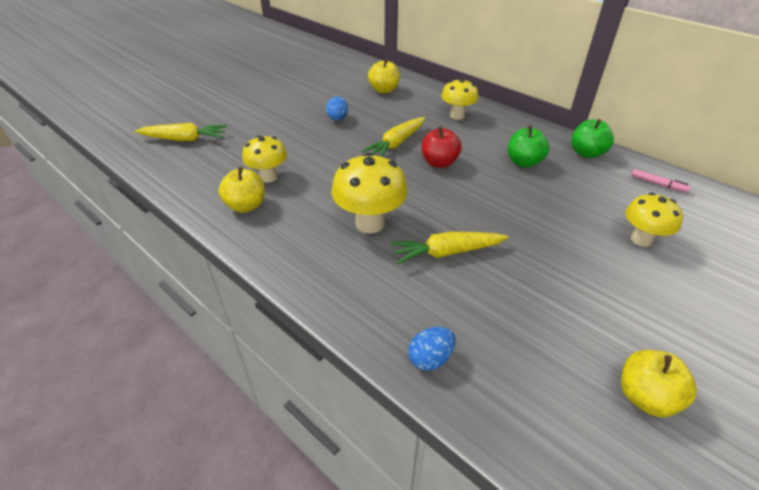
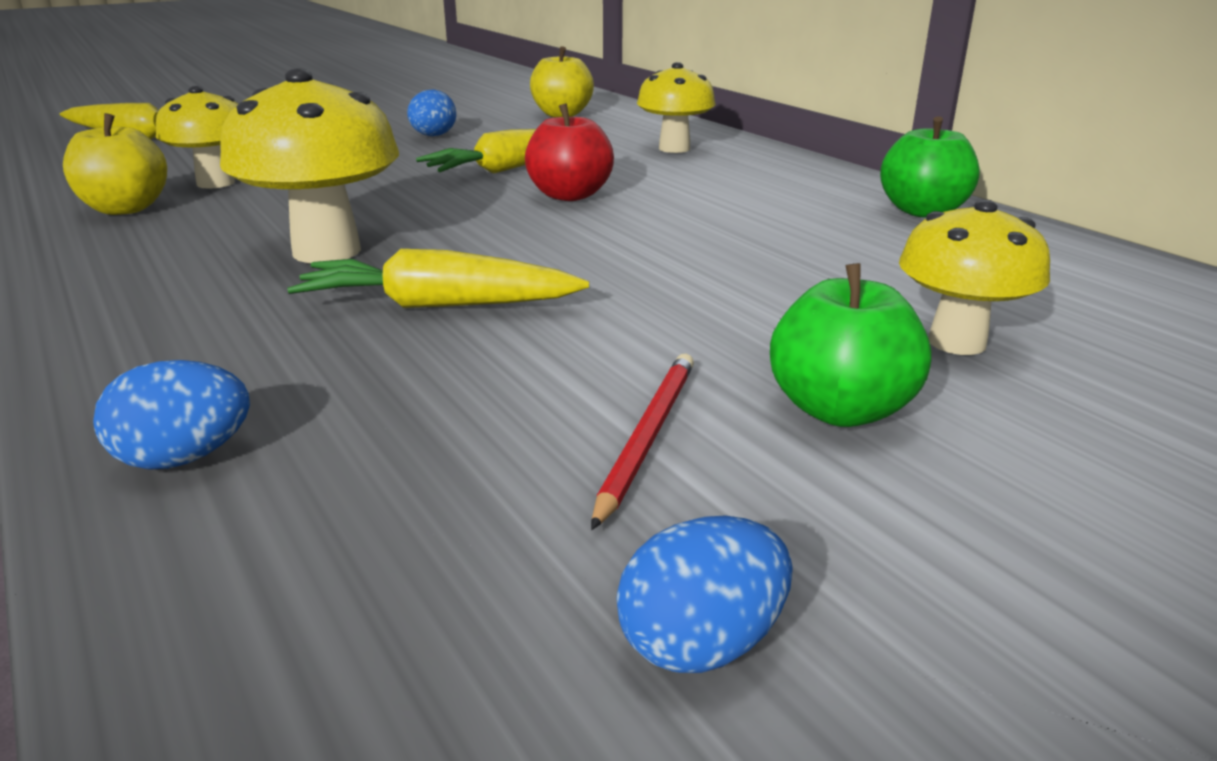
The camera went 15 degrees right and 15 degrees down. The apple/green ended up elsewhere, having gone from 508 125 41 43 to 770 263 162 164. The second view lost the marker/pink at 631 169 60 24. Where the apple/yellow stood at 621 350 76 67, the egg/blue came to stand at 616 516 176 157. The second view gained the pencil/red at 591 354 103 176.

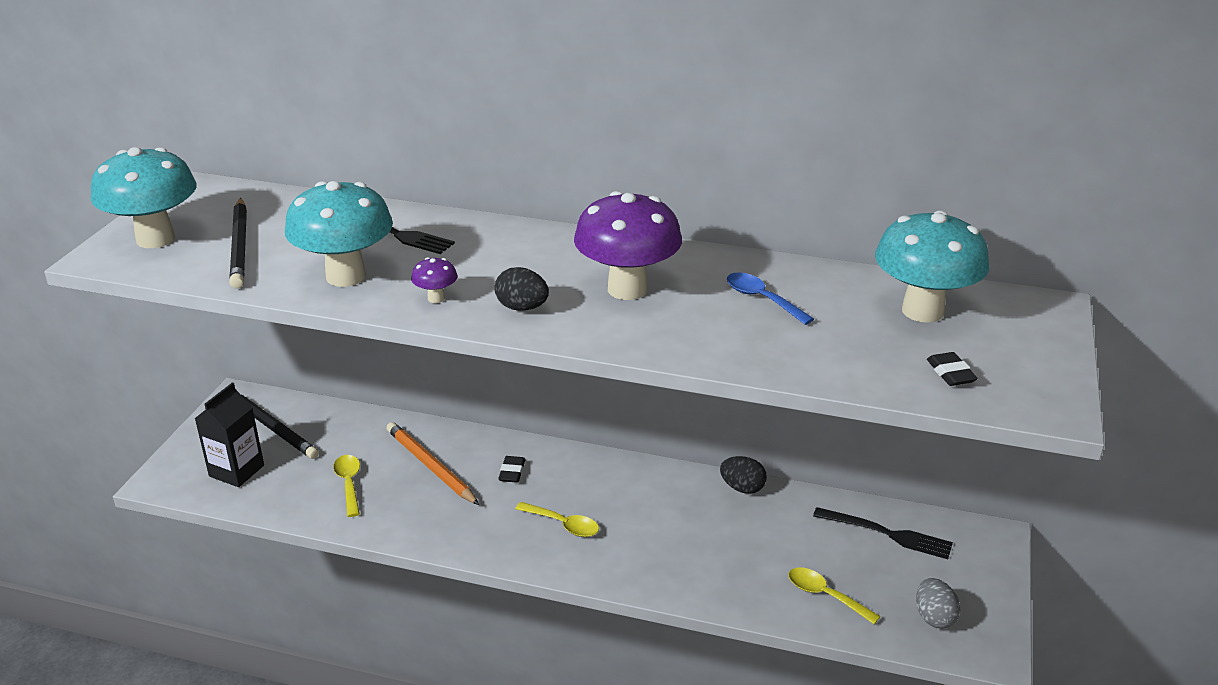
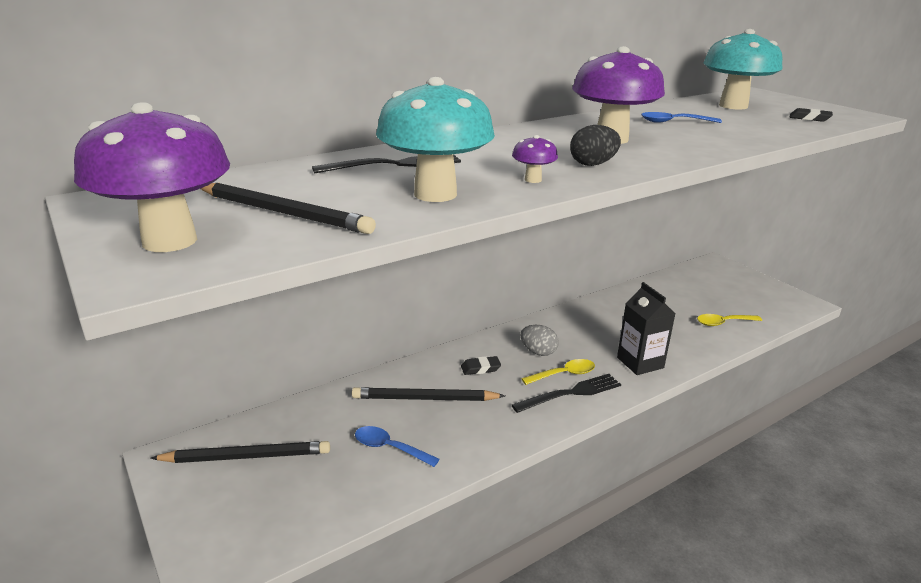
The camera went 50 degrees left and 5 degrees down. What was the mushroom/turquoise at 91 147 105 101 turned into the mushroom/purple at 74 102 156 150. The carton/black ended up elsewhere, having gone from 194 382 70 105 to 617 282 58 93. What was the pencil/orange at 387 422 92 83 turned into the pencil/black at 352 387 153 14. What was the spoon/yellow at 333 455 27 62 turned into the spoon/blue at 355 426 84 41. The eraser/black at 498 456 27 27 ended up facing another way, 60 degrees counterclockwise from before. The second view lost the egg/black at 720 456 47 38. The fork/black ended up elsewhere, having gone from 813 507 140 52 to 512 374 109 39. The egg/grey ended up elsewhere, having gone from 916 578 44 51 to 520 325 38 31.

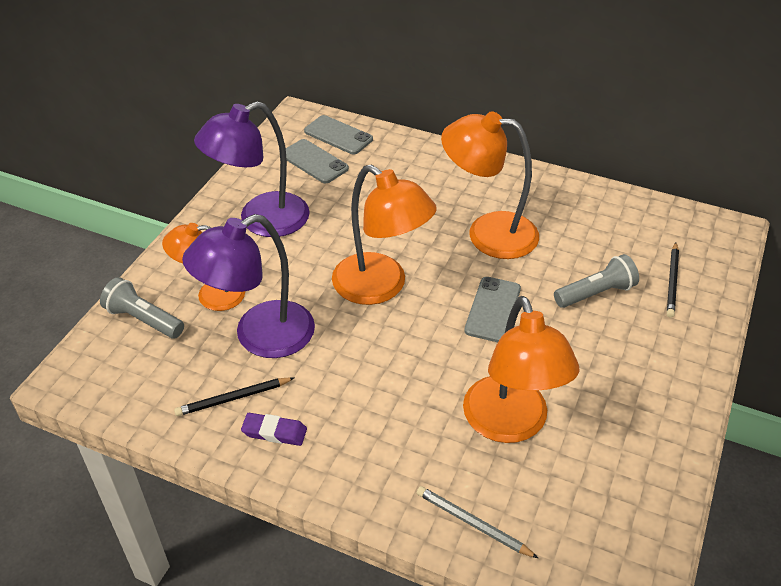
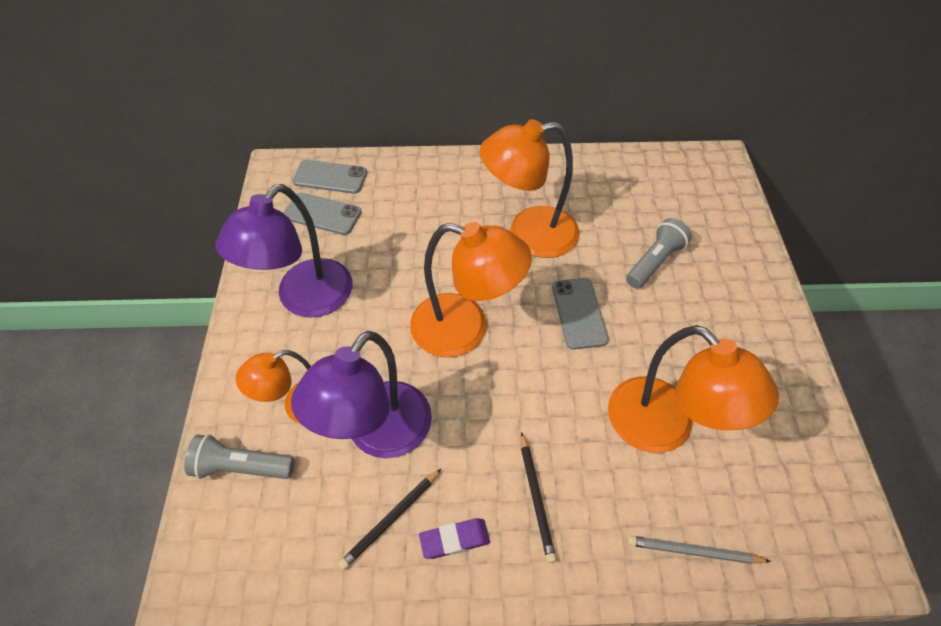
The camera went 25 degrees left and 10 degrees up. The pencil/black ended up elsewhere, having gone from 667 242 12 76 to 521 432 35 131.

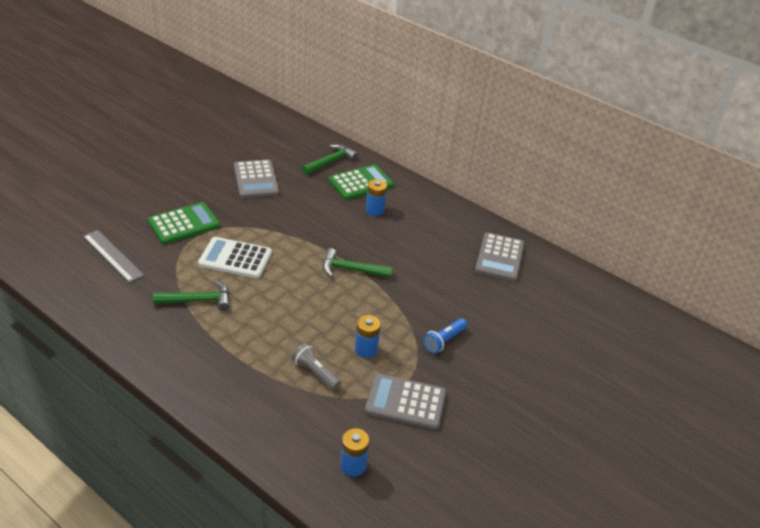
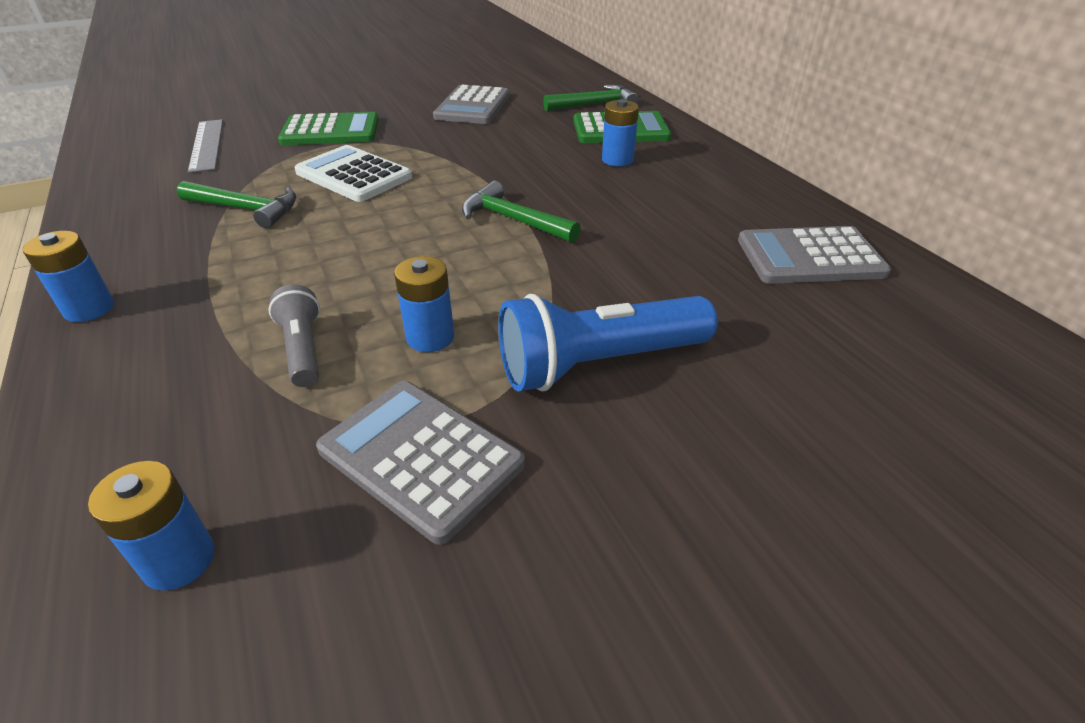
The camera went 30 degrees right and 0 degrees up. The calculator/grey at 475 232 49 49 ended up facing another way, 45 degrees clockwise from before. The size of the flashlight/blue at 423 318 44 36 changed by a factor of 1.81. The second view gained the battery/blue at 23 231 91 91.

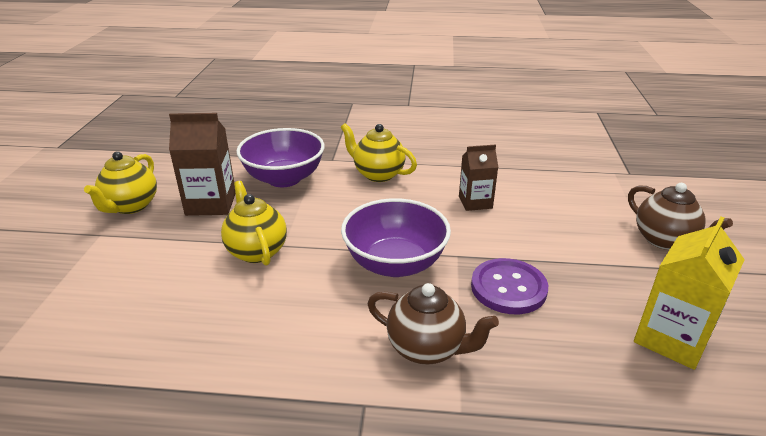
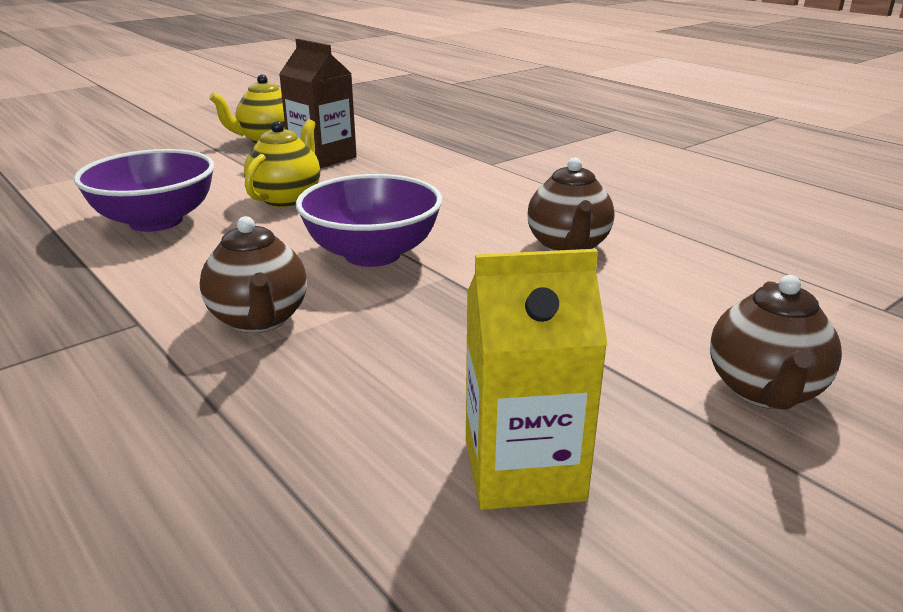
The camera went 45 degrees right and 5 degrees down. The second view lost the teapot/yellow at 341 123 76 59. The bowl/purple ended up elsewhere, having gone from 236 128 89 59 to 74 149 140 83. Where the carton/brown stood at 459 144 39 67, the teapot/brown came to stand at 528 158 87 93. The second view lost the button/purple at 471 258 77 56.

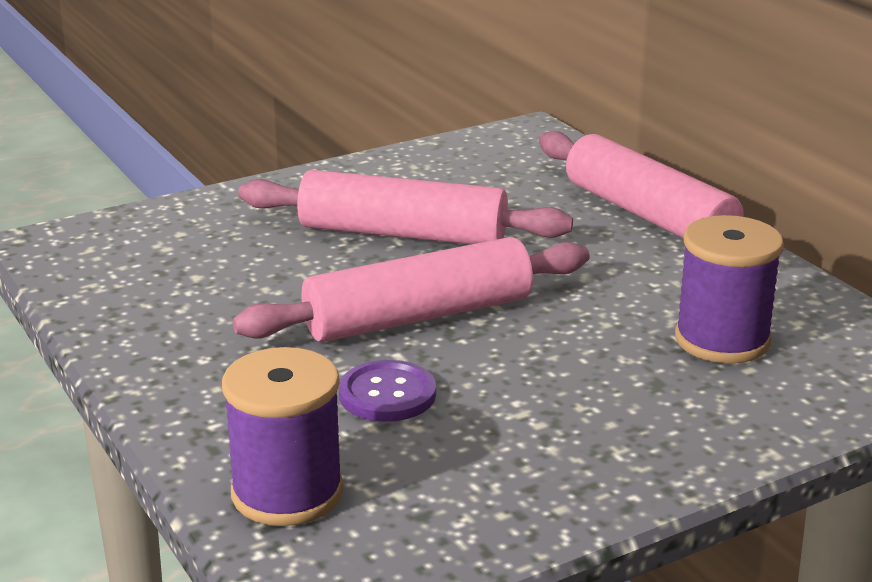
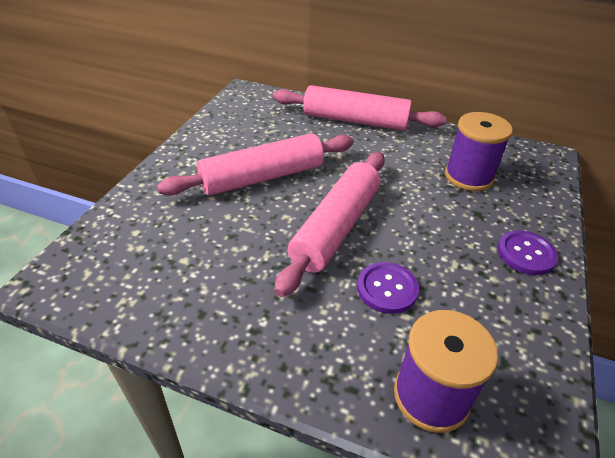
The camera went 40 degrees left and 15 degrees up. The second view gained the button/purple at 497 230 61 45.

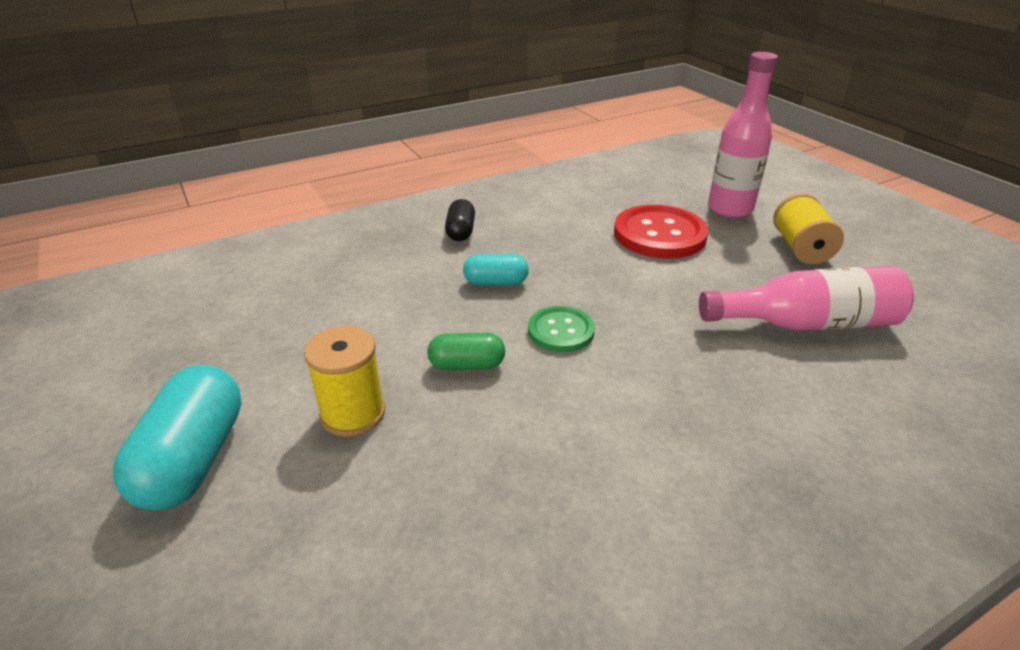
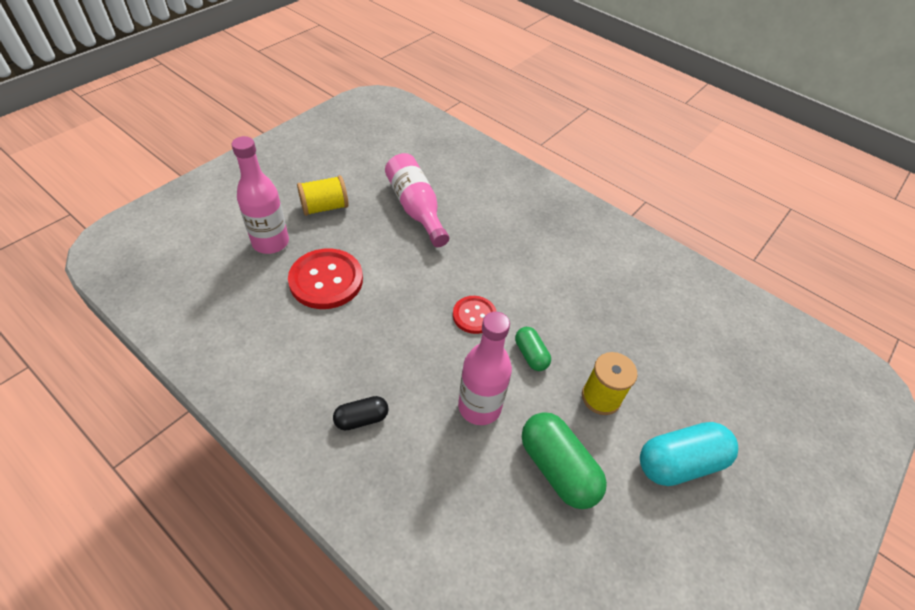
The camera went 115 degrees left and 15 degrees up. The second view lost the capsule/turquoise at 463 254 66 31. What was the button/green at 528 306 67 46 turned into the button/red at 453 296 44 38. The second view gained the bottle/pink at 458 312 54 113. The second view gained the capsule/green at 522 412 85 97.

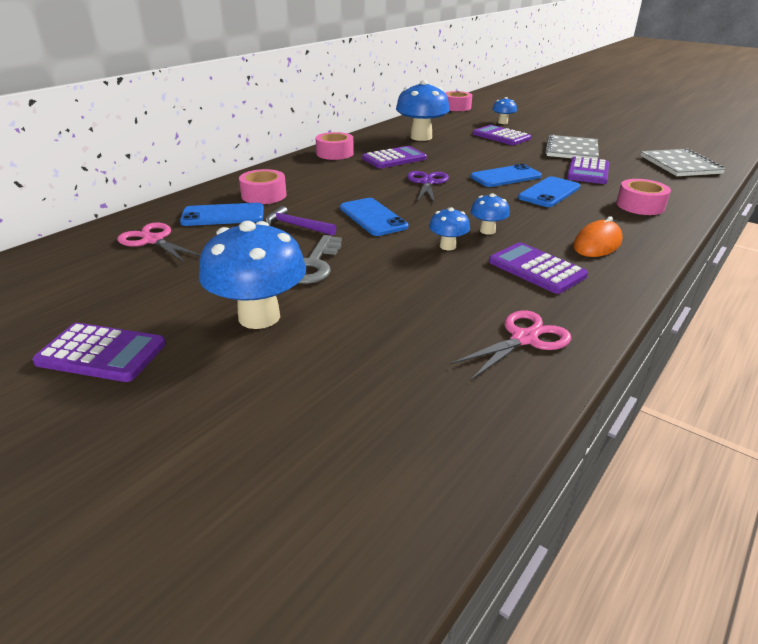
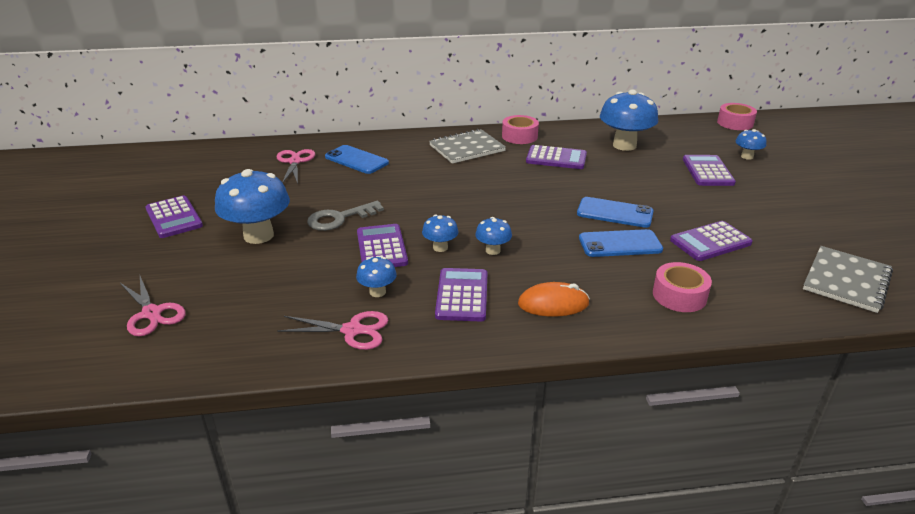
The camera went 45 degrees right and 0 degrees up. The notebook/grey ended up elsewhere, having gone from 545 134 54 25 to 429 129 77 35. The second view lost the tape/pink at 239 169 48 35. The second view lost the scissors/purple at 407 171 42 33. The second view lost the phone/blue at 340 198 68 38. The second view lost the hammer/purple at 265 206 71 30. The second view gained the calculator/purple at 357 224 51 43. The second view gained the mushroom/blue at 356 257 41 40. The second view gained the scissors/pink at 120 276 66 60.

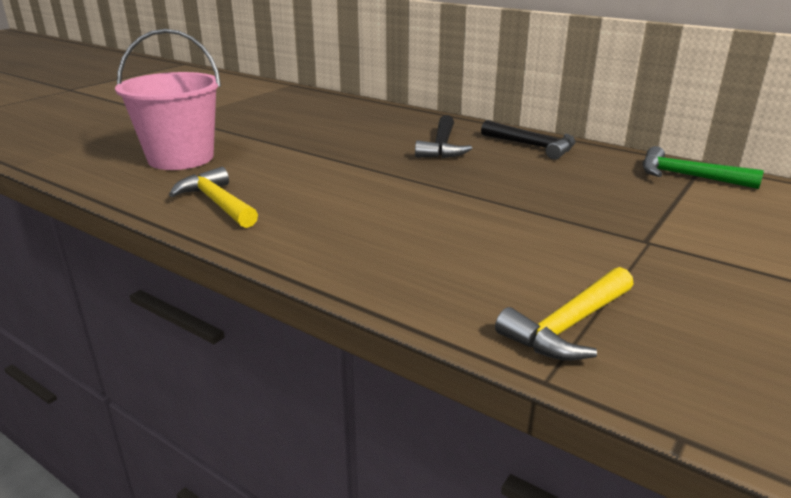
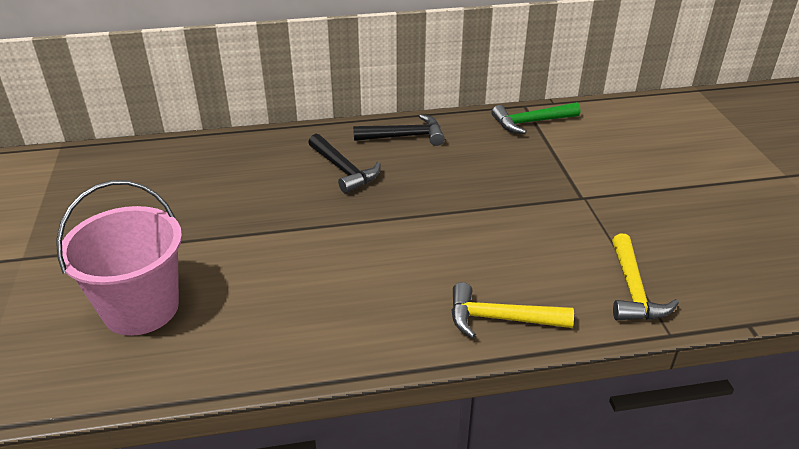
The camera went 45 degrees left and 10 degrees up. The hammer/yellow ended up elsewhere, having gone from 169 167 89 61 to 451 282 123 56.

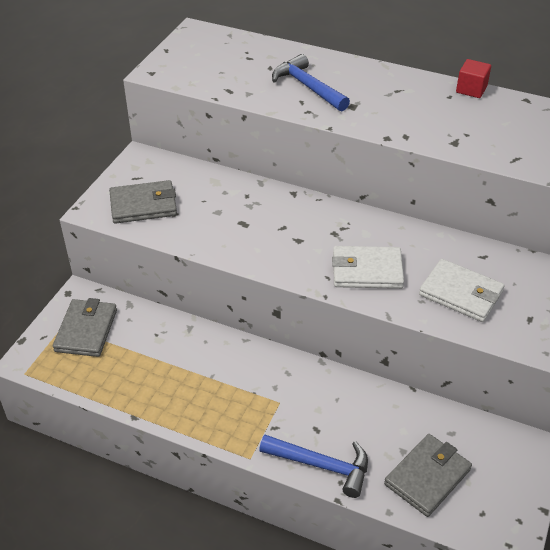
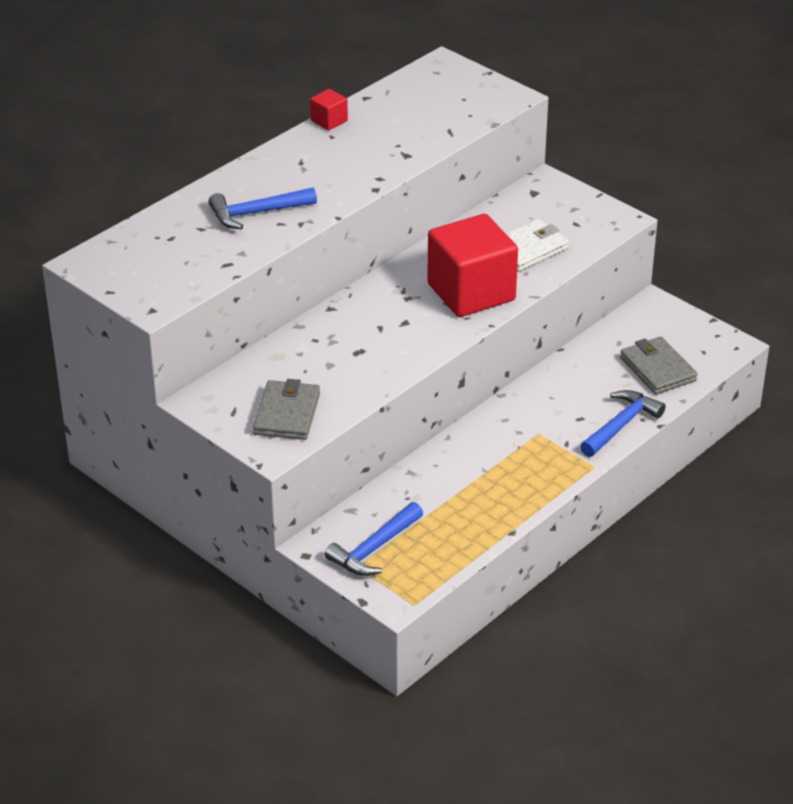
The camera went 70 degrees left and 5 degrees down. Where the wallet/white stood at 332 246 72 43, the cube/red came to stand at 427 214 91 103. Where the wallet/grey stood at 53 298 64 59, the hammer/blue came to stand at 325 502 98 74.

